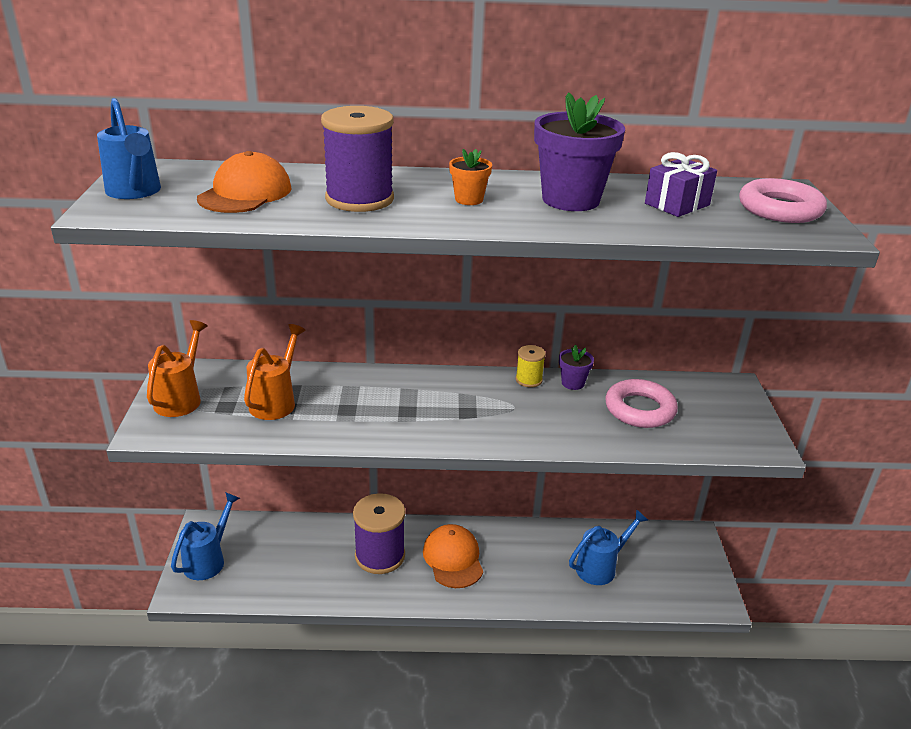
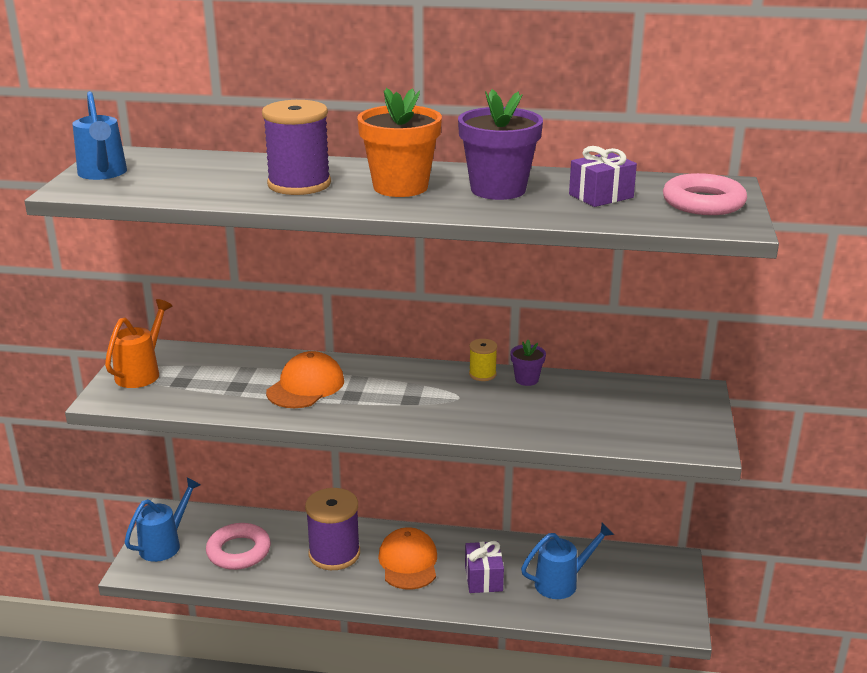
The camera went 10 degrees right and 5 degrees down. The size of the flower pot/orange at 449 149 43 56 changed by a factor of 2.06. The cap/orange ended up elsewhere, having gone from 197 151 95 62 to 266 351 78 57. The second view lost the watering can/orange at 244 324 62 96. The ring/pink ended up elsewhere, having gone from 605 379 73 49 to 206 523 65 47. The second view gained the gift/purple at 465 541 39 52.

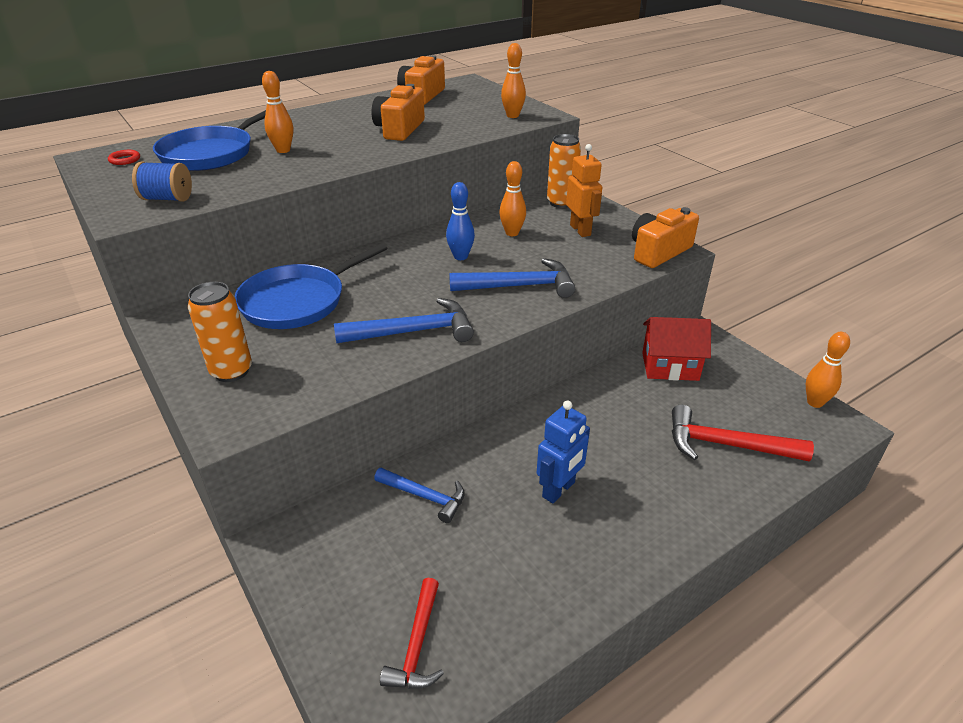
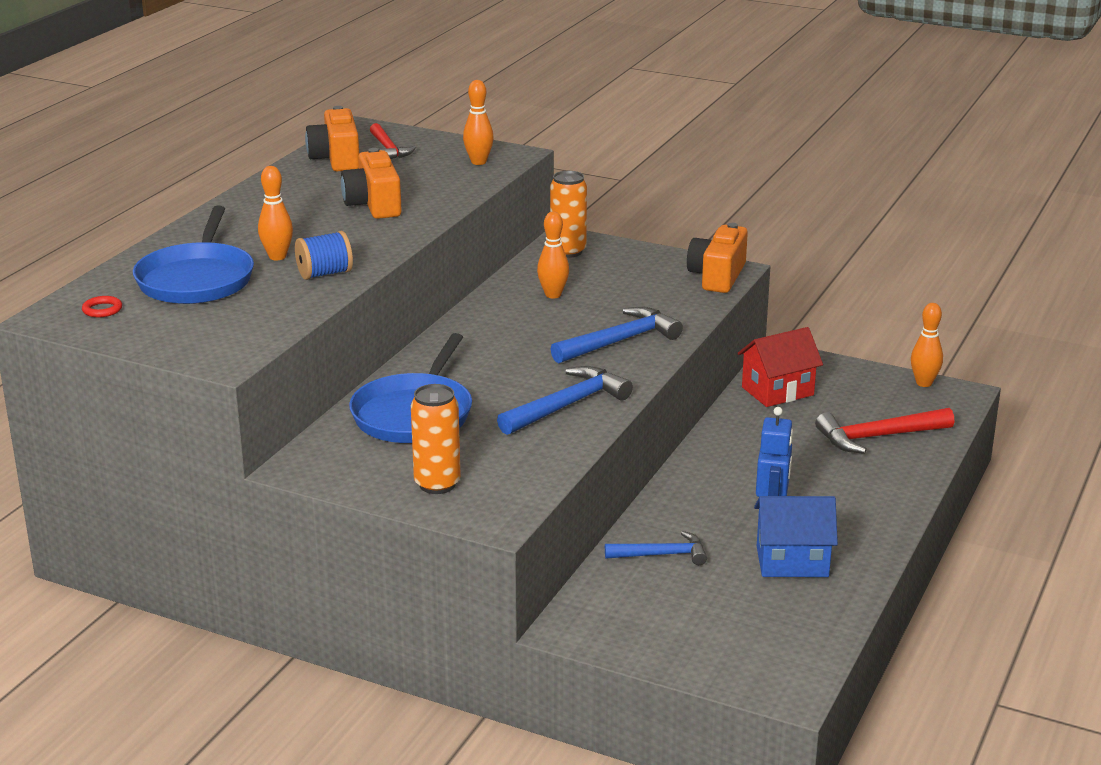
The camera went 30 degrees left and 10 degrees down. The second view lost the robot/orange at 566 144 36 93. The spool/blue ended up elsewhere, having gone from 132 161 60 41 to 295 231 58 49. The second view lost the bowling pin/blue at 446 182 29 78. The hammer/red ended up elsewhere, having gone from 380 578 64 111 to 370 123 46 36. The second view gained the house/blue at 754 496 84 81.

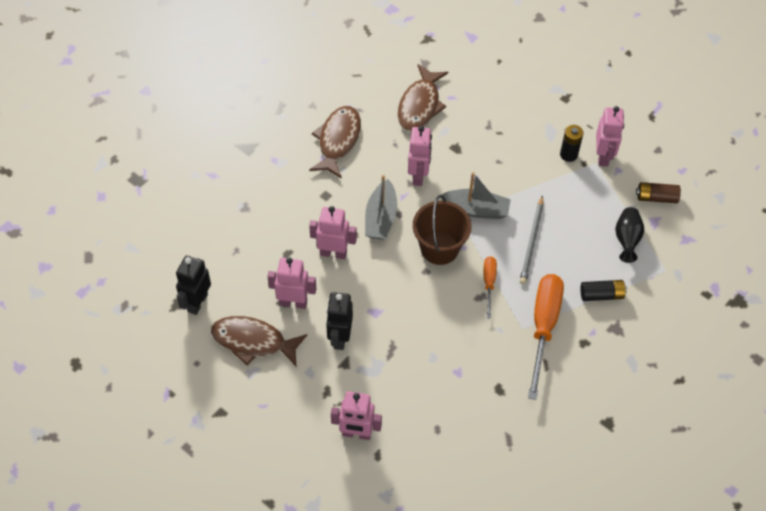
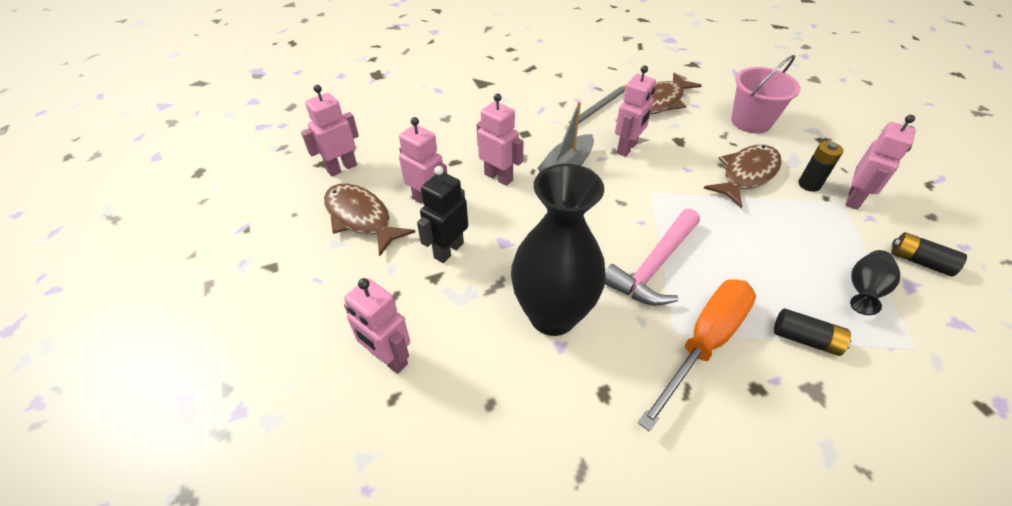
The camera went 30 degrees right and 10 degrees down. The fish/brown ended up elsewhere, having gone from 309 106 52 73 to 703 145 79 63. The second view lost the boat/grey at 440 172 71 47. What was the battery/brown at 636 182 45 21 turned into the battery/black at 892 232 75 44. The second view lost the bucket/brown at 413 195 59 70. The pencil/grey ended up elsewhere, having gone from 520 195 23 89 to 565 85 61 45. What was the robot/black at 176 255 35 60 turned into the robot/pink at 301 85 58 92. Where the screwdriver/orange stood at 484 256 13 62, the hammer/pink came to stand at 605 209 95 97. The second view gained the bucket/pink at 731 55 70 79. The second view gained the vase/black at 511 164 95 172.

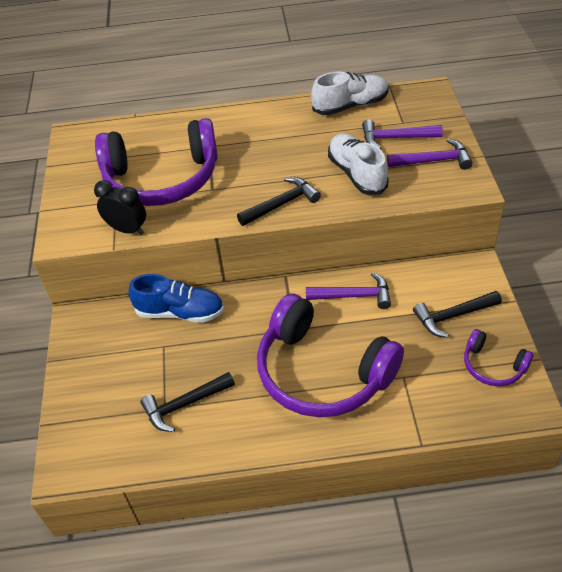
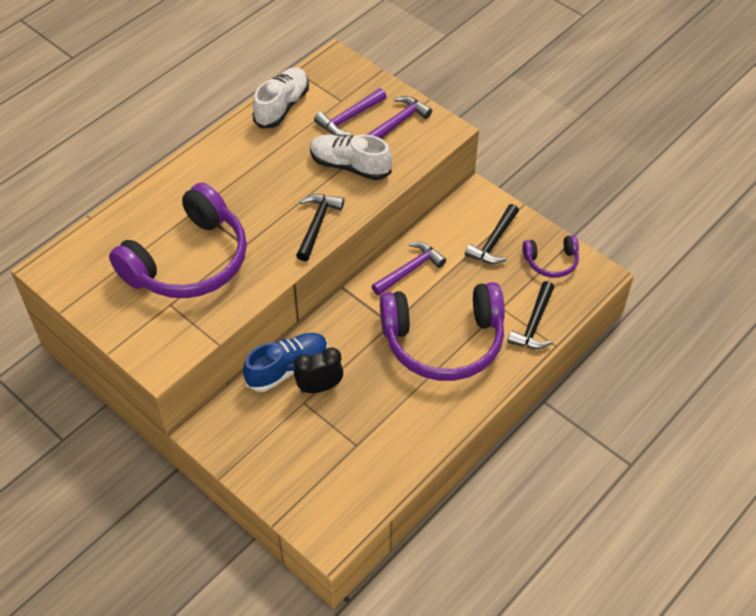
The camera went 45 degrees left and 5 degrees up. The clock/black ended up elsewhere, having gone from 94 180 52 55 to 294 347 49 46. The hammer/black ended up elsewhere, having gone from 140 372 95 60 to 507 281 47 68.

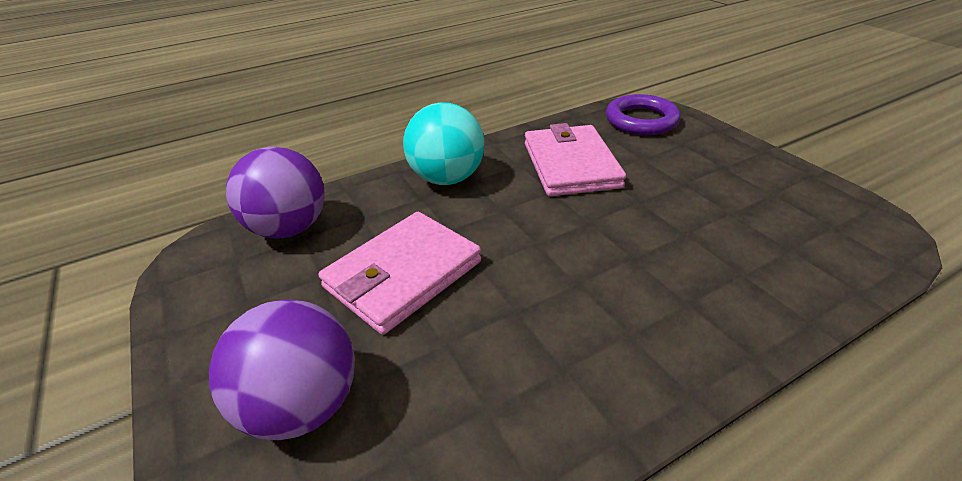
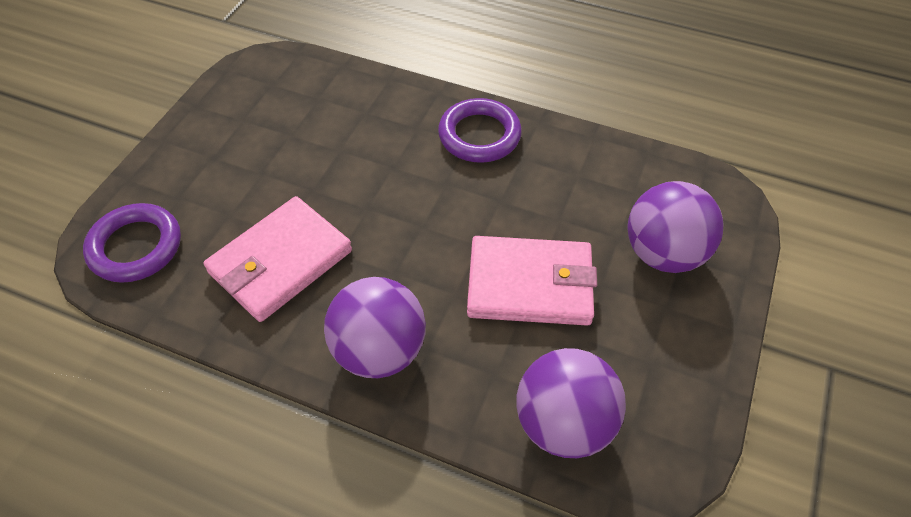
The camera went 130 degrees left and 15 degrees up. What was the ball/turquoise at 403 102 82 83 turned into the ball/purple at 324 277 102 101. The second view gained the ring/purple at 438 98 84 65.

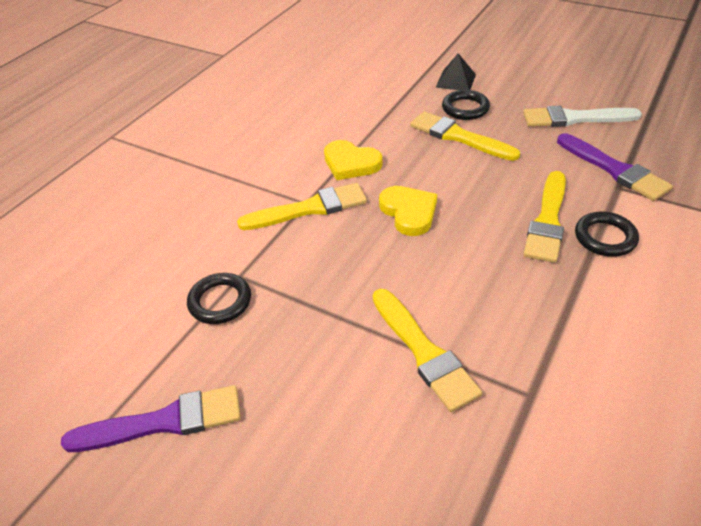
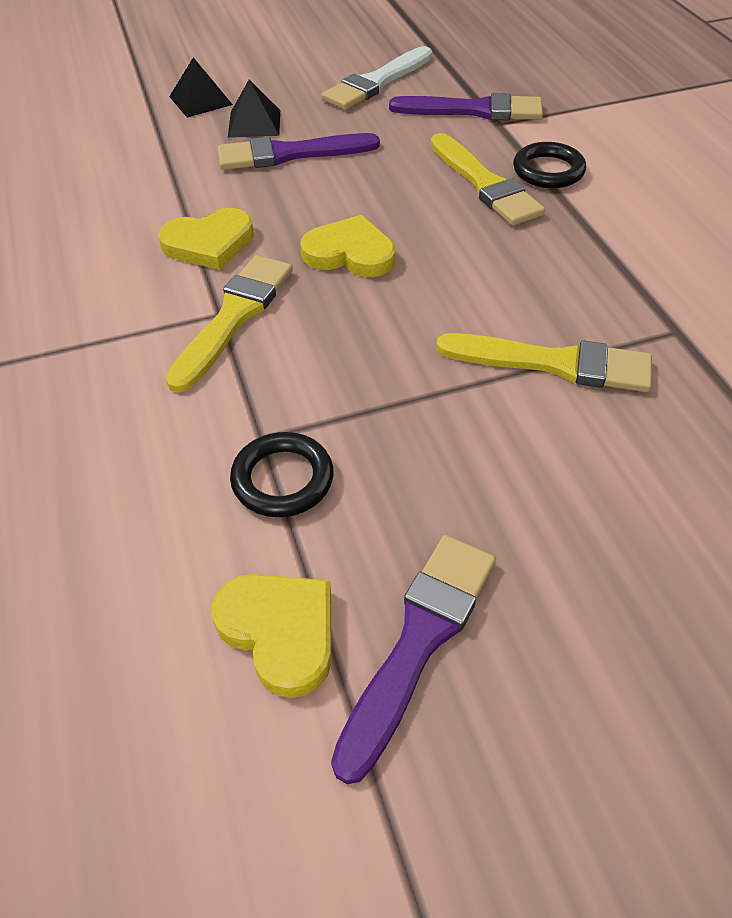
The camera went 50 degrees left and 5 degrees up. Where the ring/black stood at 442 90 48 30, the pyramid/black came to stand at 228 80 52 58. What was the brush/yellow at 410 111 110 50 turned into the brush/purple at 217 133 163 37. The second view gained the heart/yellow at 212 574 120 124.

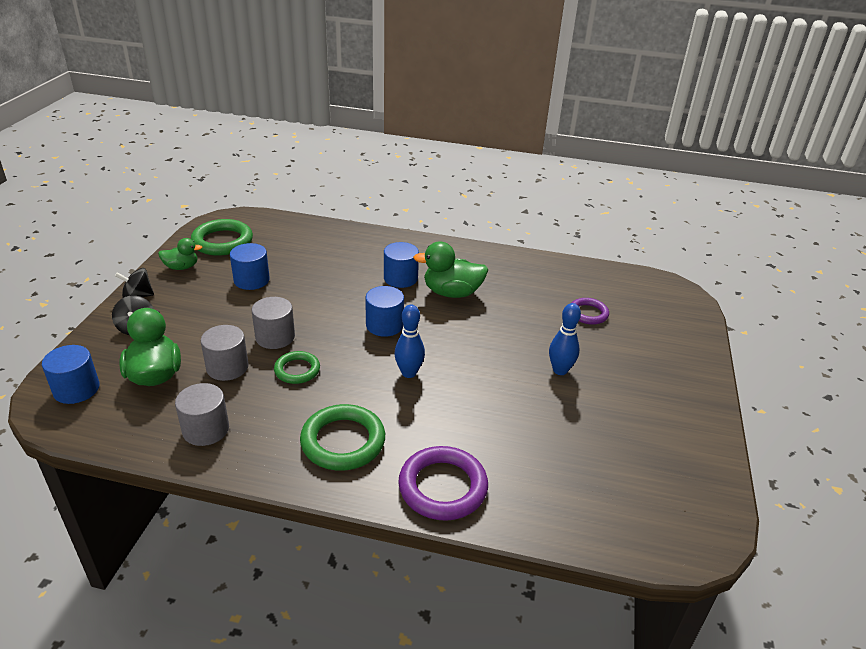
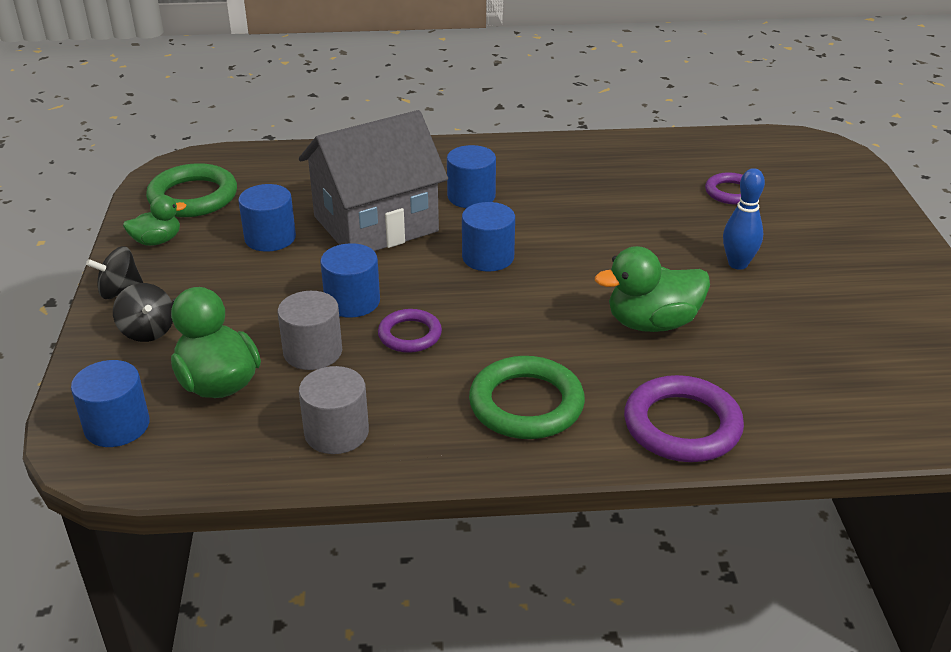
The camera went 15 degrees left and 0 degrees up. The duck/green ended up elsewhere, having gone from 413 242 75 56 to 595 246 115 86. What was the cylinder/grey at 252 297 43 52 turned into the cylinder/blue at 320 243 60 75. The second view lost the bowling pin/blue at 394 305 31 73. What was the ring/green at 274 351 46 33 turned into the ring/purple at 378 309 64 44. The second view gained the house/grey at 299 110 149 141.

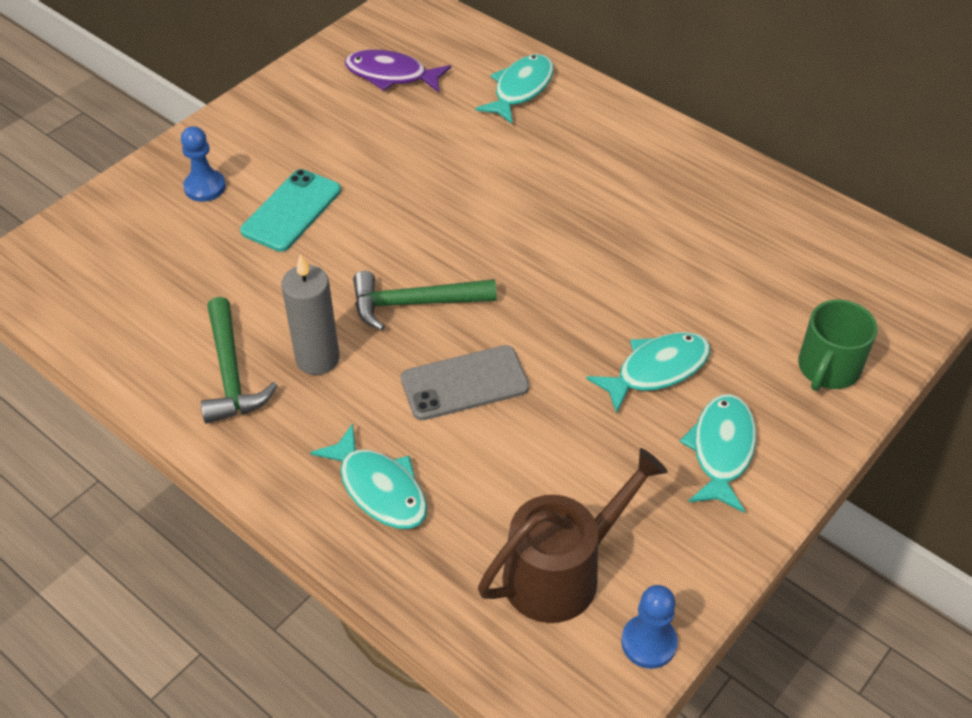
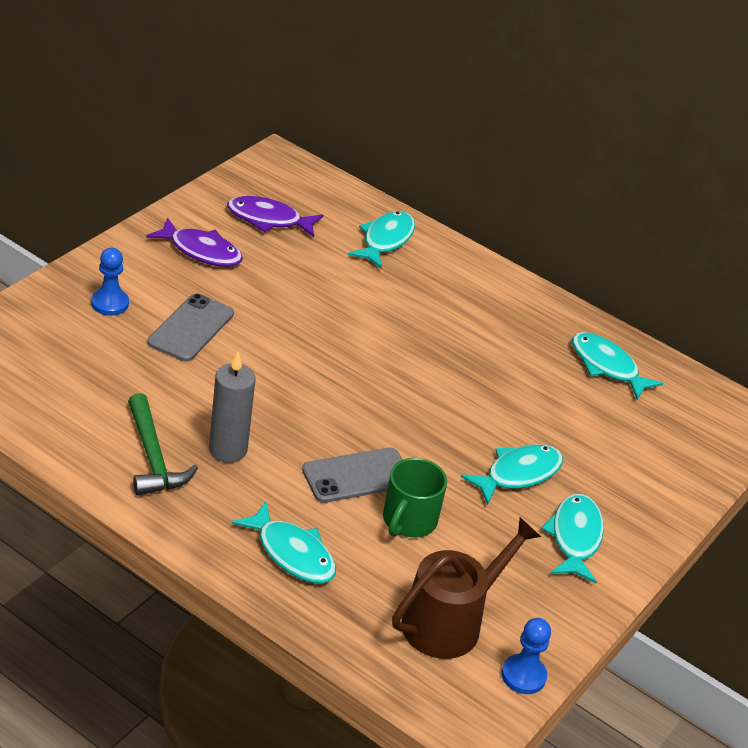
The camera went 10 degrees left and 10 degrees down. What was the phone/turquoise at 240 169 101 83 turned into the phone/grey at 148 294 86 68. The second view lost the hammer/green at 353 271 144 60. The mug/green ended up elsewhere, having gone from 798 299 79 92 to 383 458 64 79. The second view gained the fish/purple at 146 218 97 49. The second view gained the fish/turquoise at 572 332 91 68.

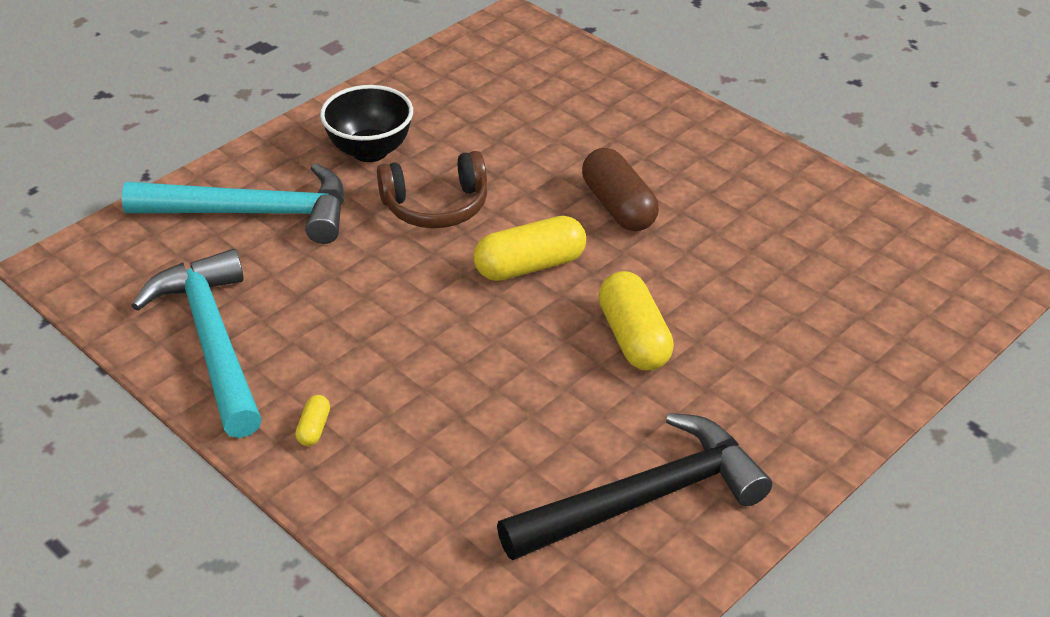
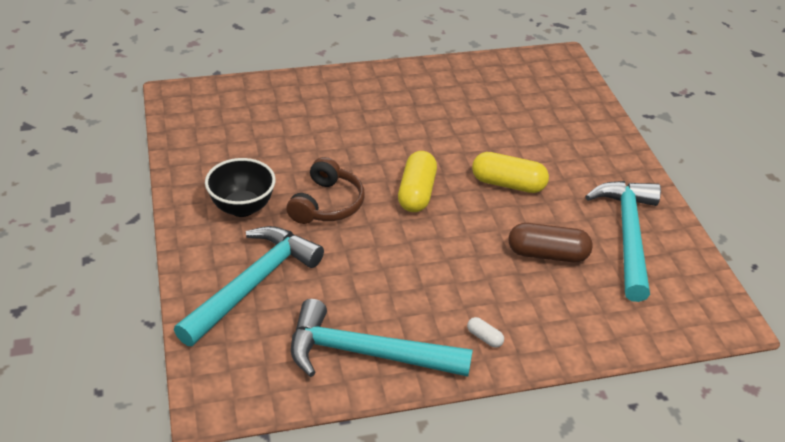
The camera went 60 degrees left and 0 degrees up. The capsule/brown ended up elsewhere, having gone from 582 148 77 83 to 509 223 84 39. What was the capsule/yellow at 295 395 35 51 turned into the capsule/white at 467 317 37 31. What was the hammer/black at 497 413 275 147 turned into the hammer/turquoise at 585 181 76 121.

